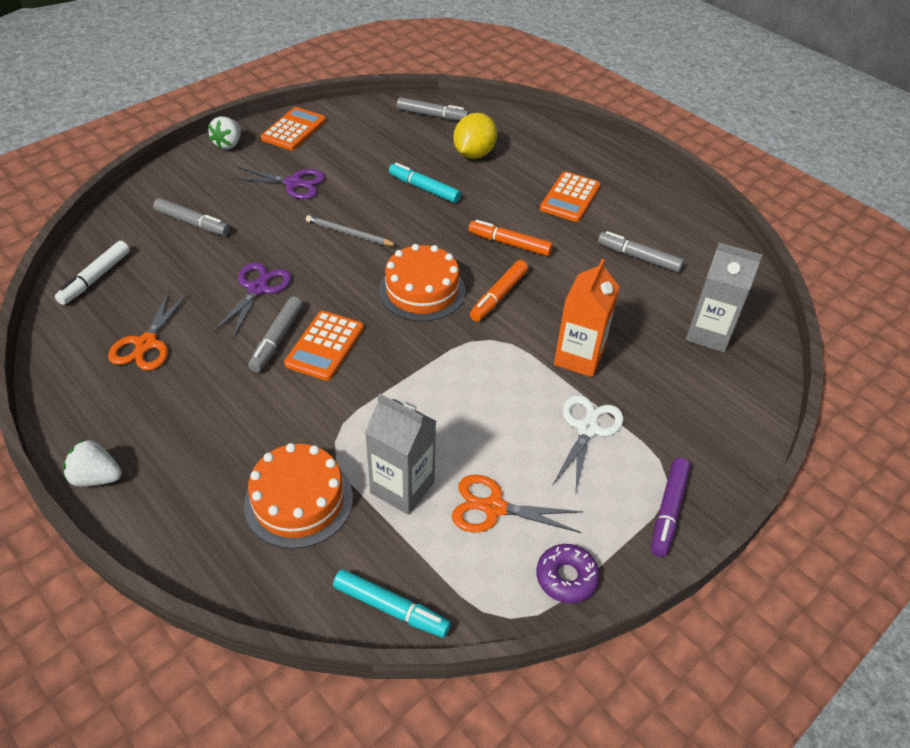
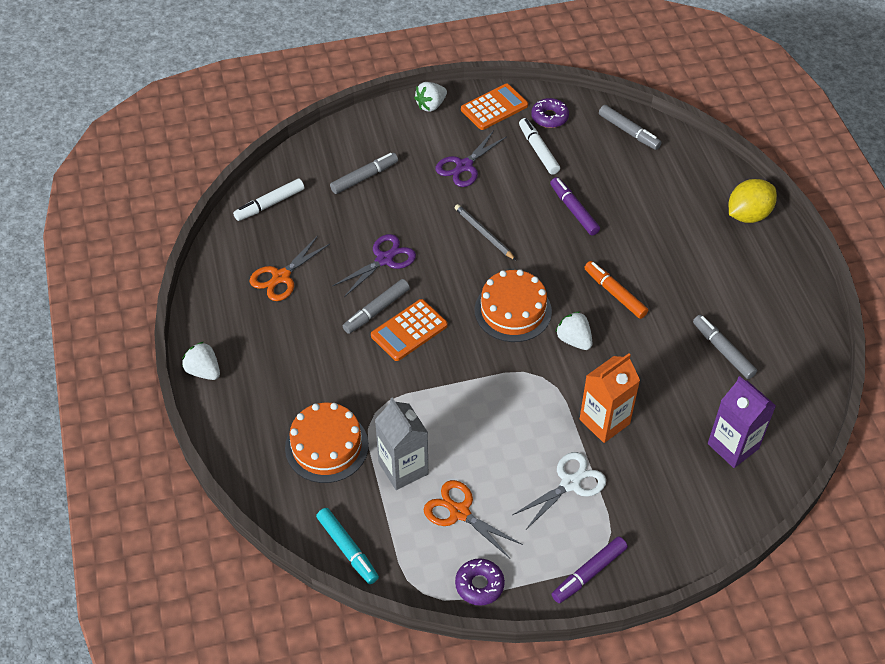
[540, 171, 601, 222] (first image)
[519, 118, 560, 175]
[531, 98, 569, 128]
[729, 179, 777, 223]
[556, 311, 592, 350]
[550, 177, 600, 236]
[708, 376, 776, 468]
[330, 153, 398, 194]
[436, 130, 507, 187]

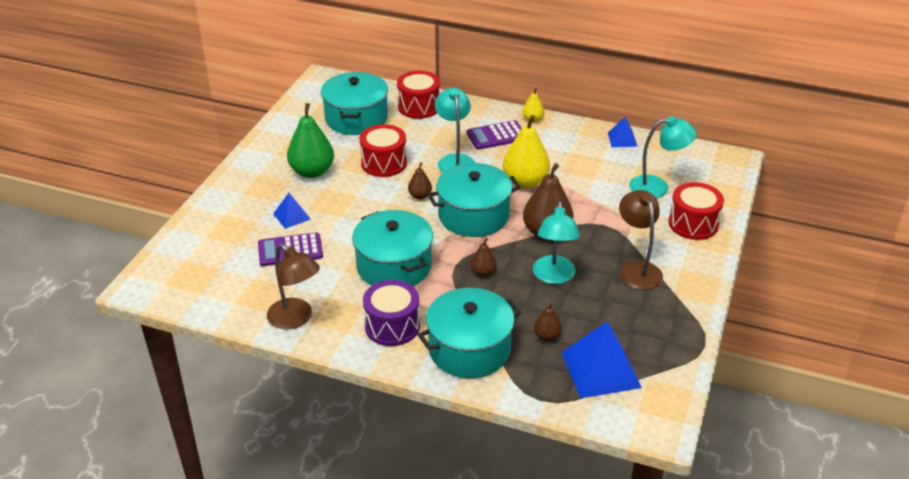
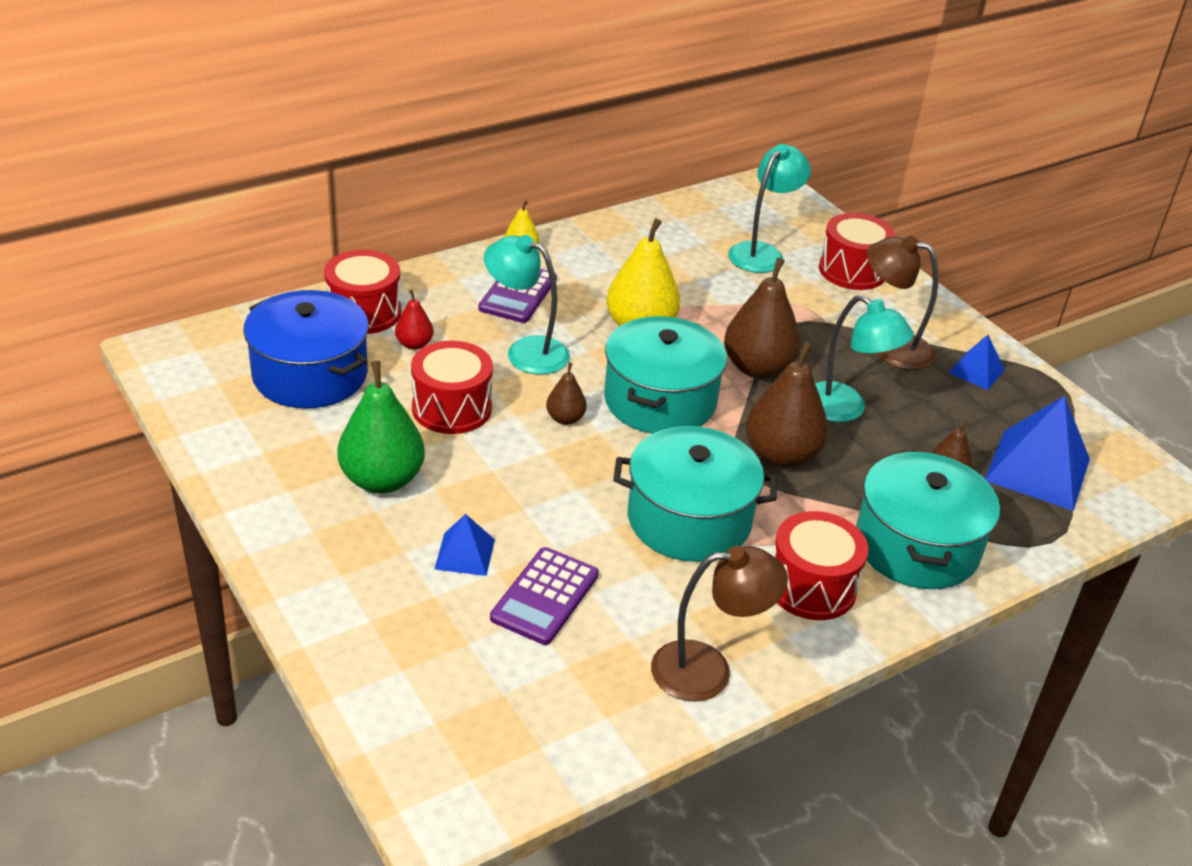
[395, 290, 434, 350]
[948, 335, 1005, 390]
[243, 290, 369, 408]
[773, 511, 868, 620]
[746, 341, 828, 468]

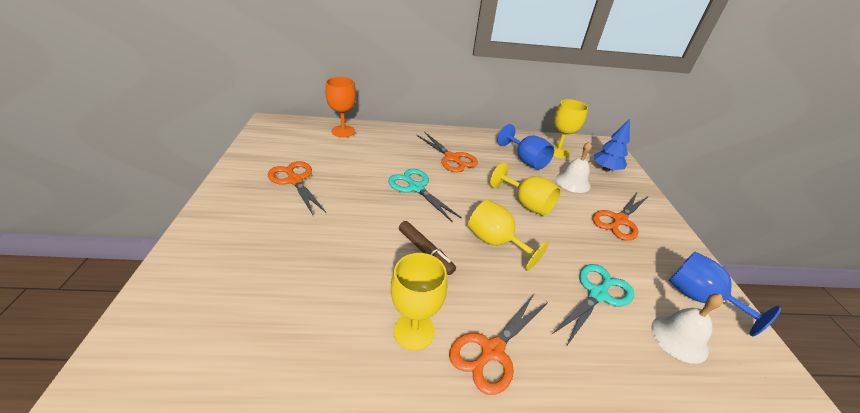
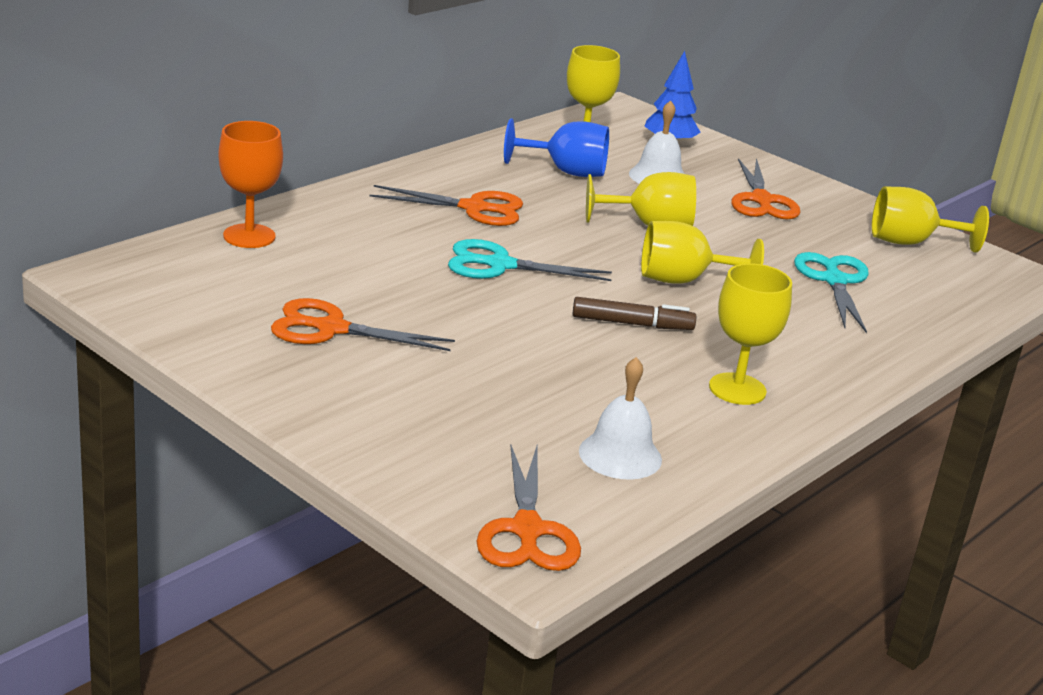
[477, 445, 581, 571]
[579, 357, 662, 480]
[872, 186, 989, 253]

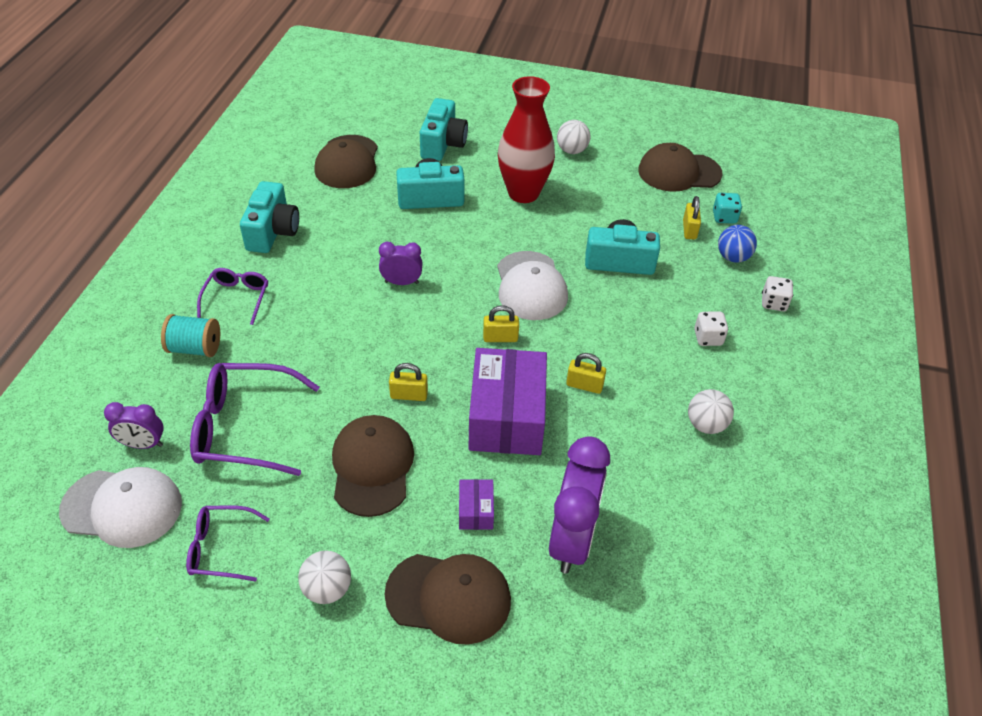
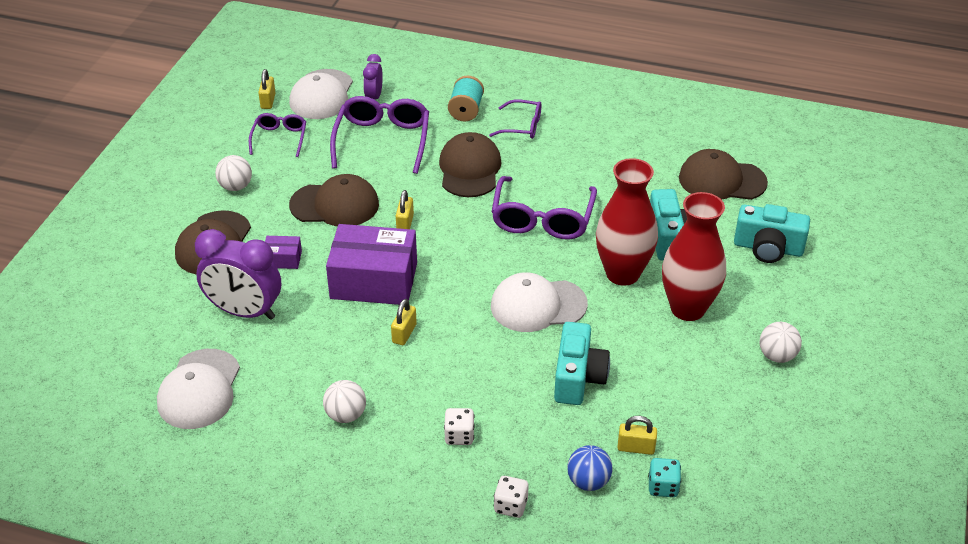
[240, 181, 299, 253] (first image)
[157, 349, 240, 429]
[596, 158, 658, 286]
[258, 69, 276, 109]
[439, 132, 502, 197]
[492, 176, 597, 239]

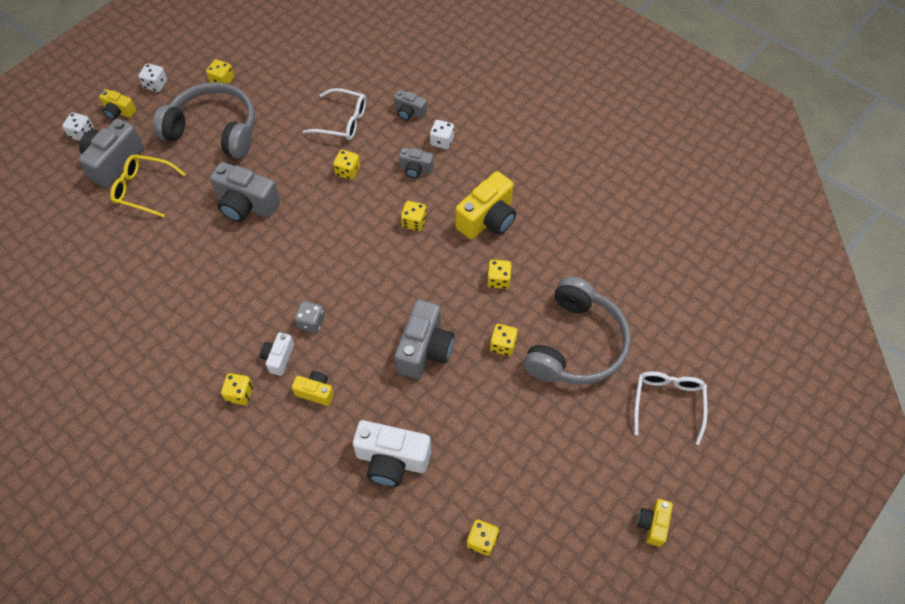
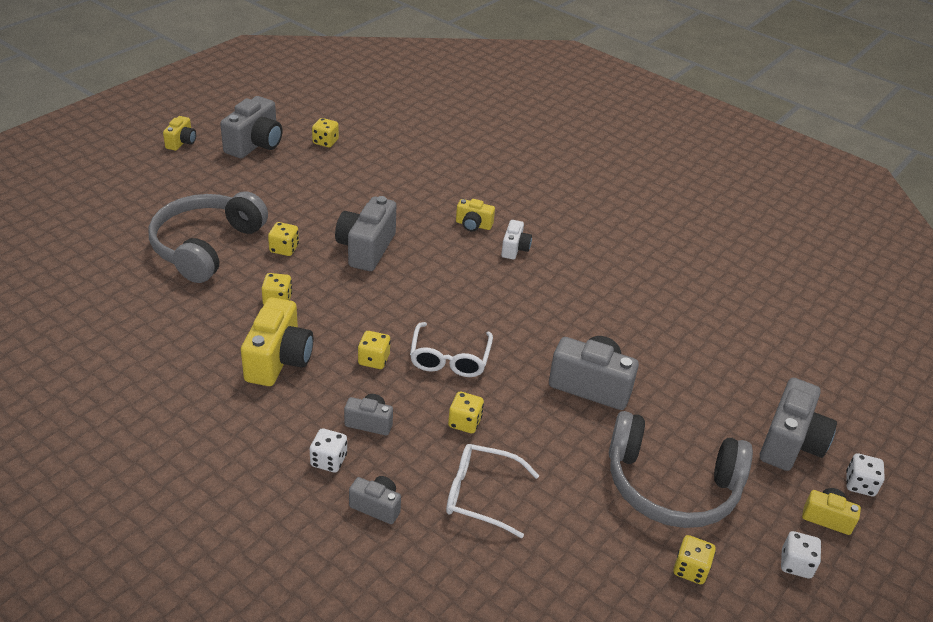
[110, 155, 186, 218] (first image)
[221, 373, 253, 405] (first image)
[295, 301, 325, 333] (first image)
[353, 420, 431, 487] (first image)
[220, 96, 282, 158]
[410, 322, 493, 377]
[241, 297, 313, 386]

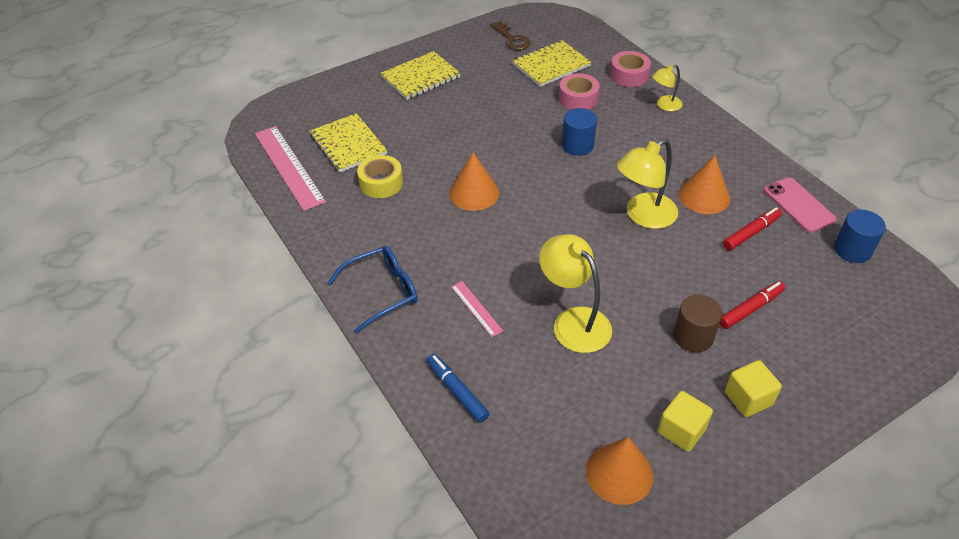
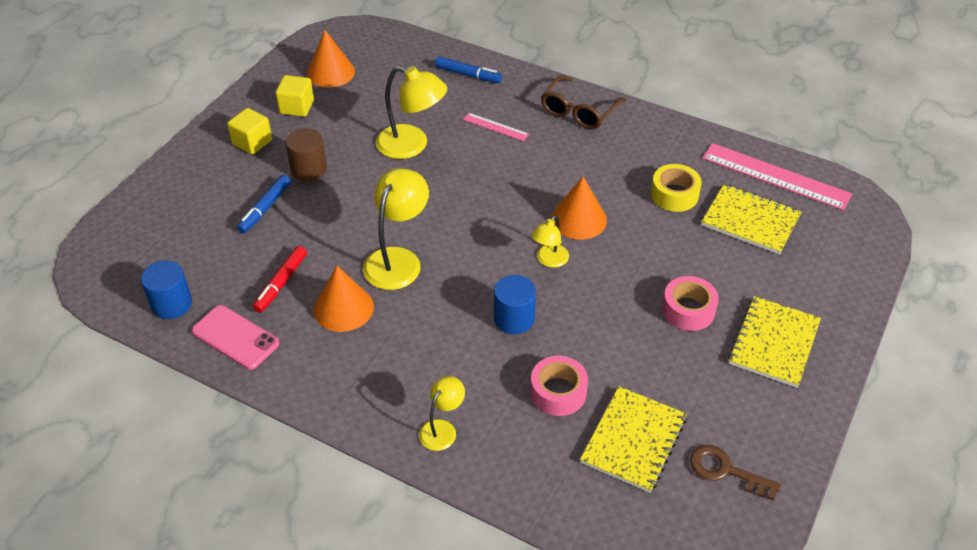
[531, 215, 569, 268]
[662, 276, 719, 331]
[541, 75, 626, 130]
[237, 175, 291, 233]

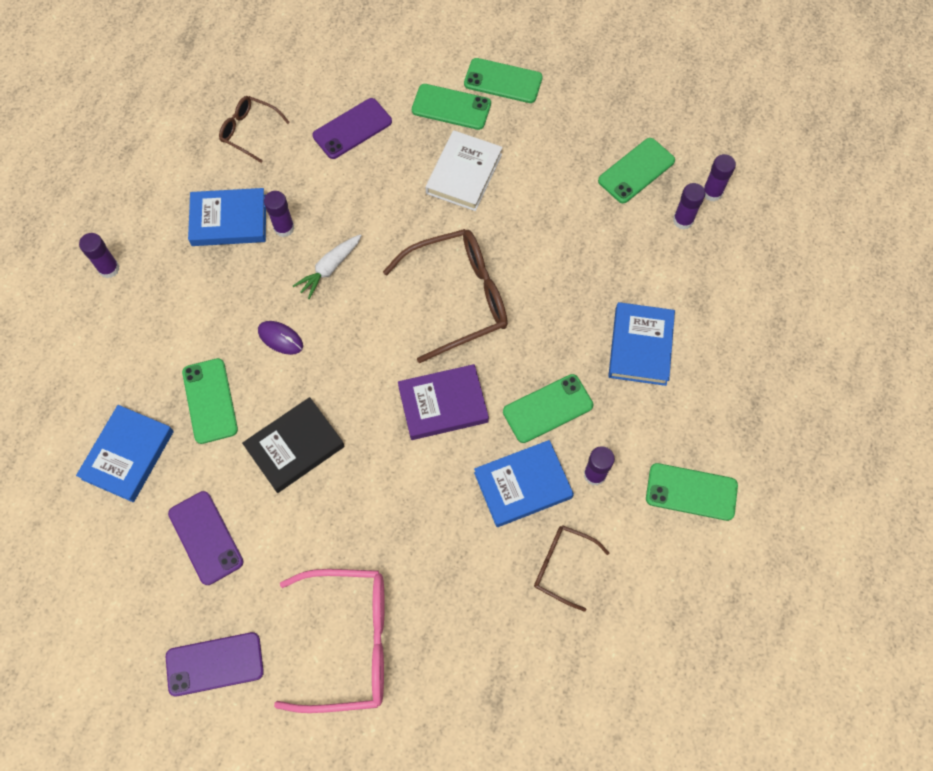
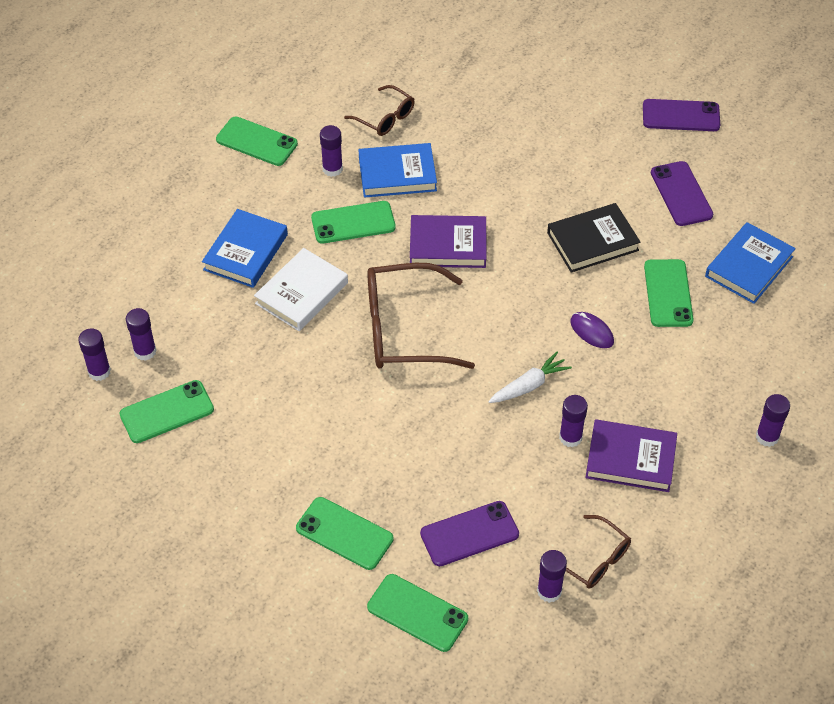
[274, 569, 385, 713] (first image)
[537, 550, 567, 603]
[254, 248, 348, 331]
[367, 574, 468, 652]
[585, 419, 677, 492]

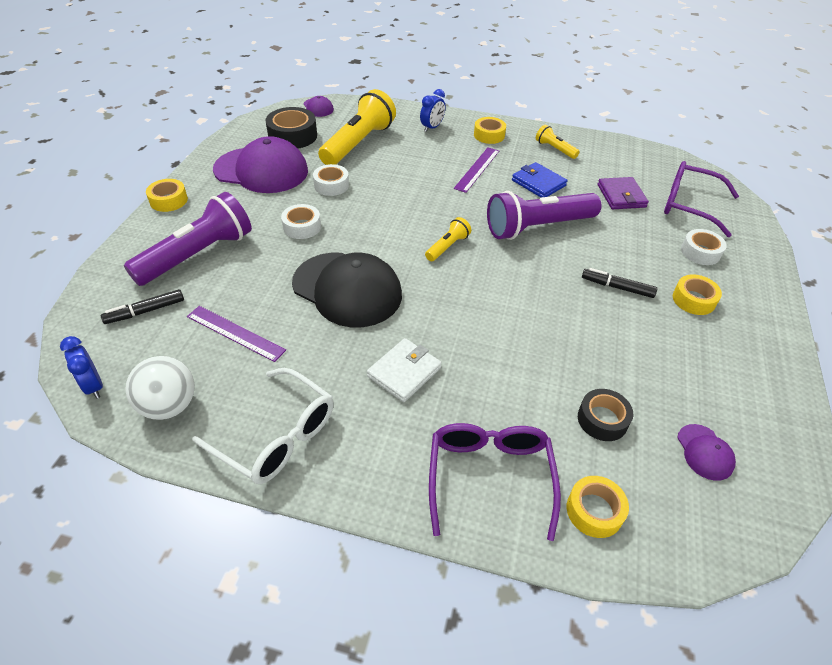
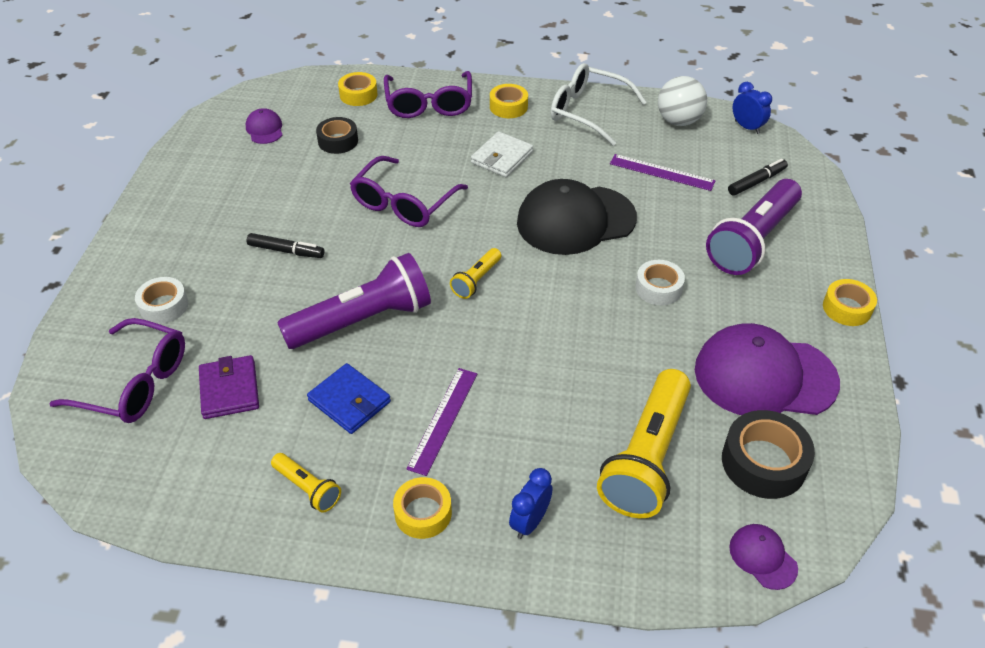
[313, 164, 349, 196] (first image)
[350, 156, 468, 227]
[490, 84, 528, 118]
[517, 179, 637, 255]

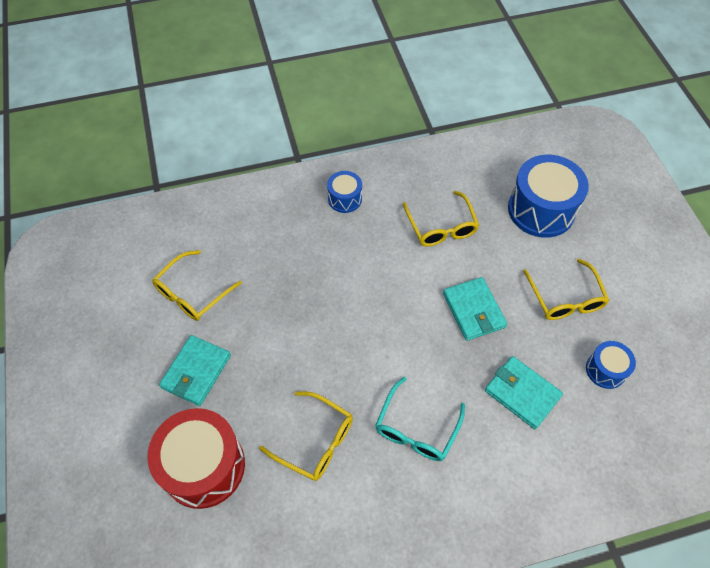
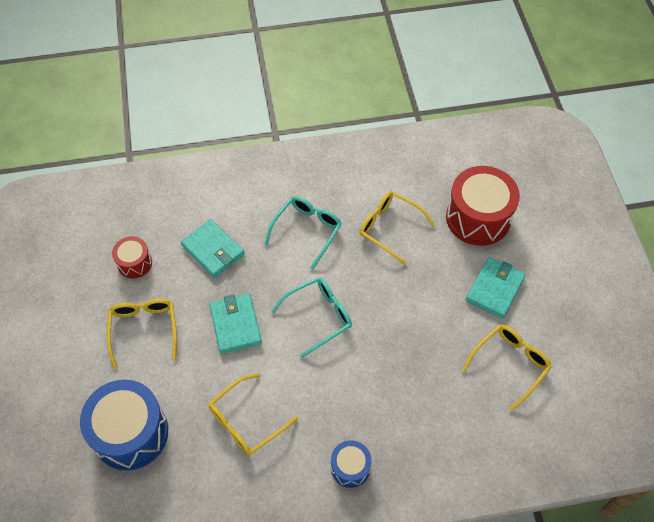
[271, 277, 352, 358]
[112, 236, 152, 279]
[209, 373, 298, 456]

